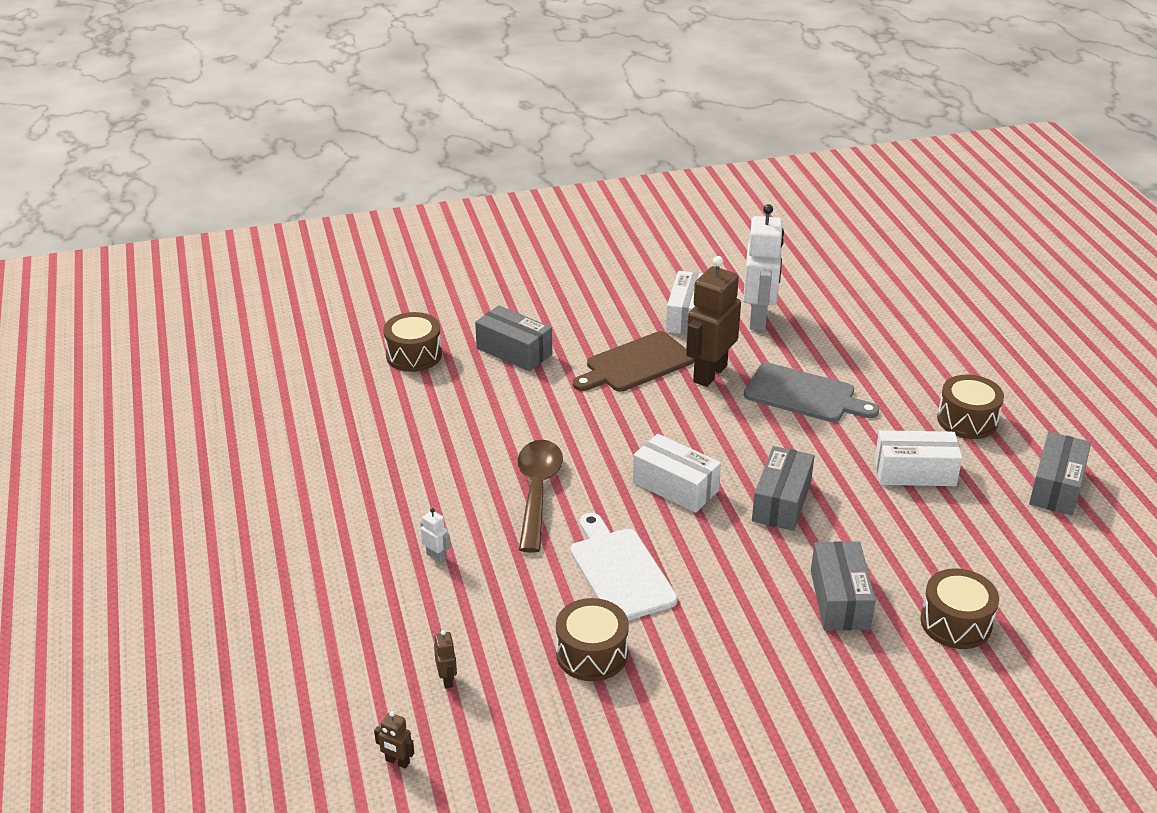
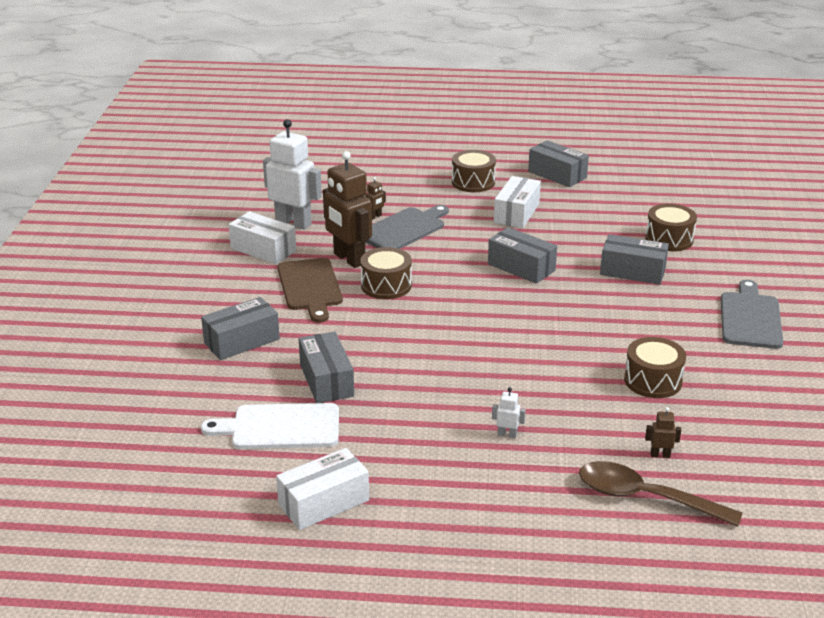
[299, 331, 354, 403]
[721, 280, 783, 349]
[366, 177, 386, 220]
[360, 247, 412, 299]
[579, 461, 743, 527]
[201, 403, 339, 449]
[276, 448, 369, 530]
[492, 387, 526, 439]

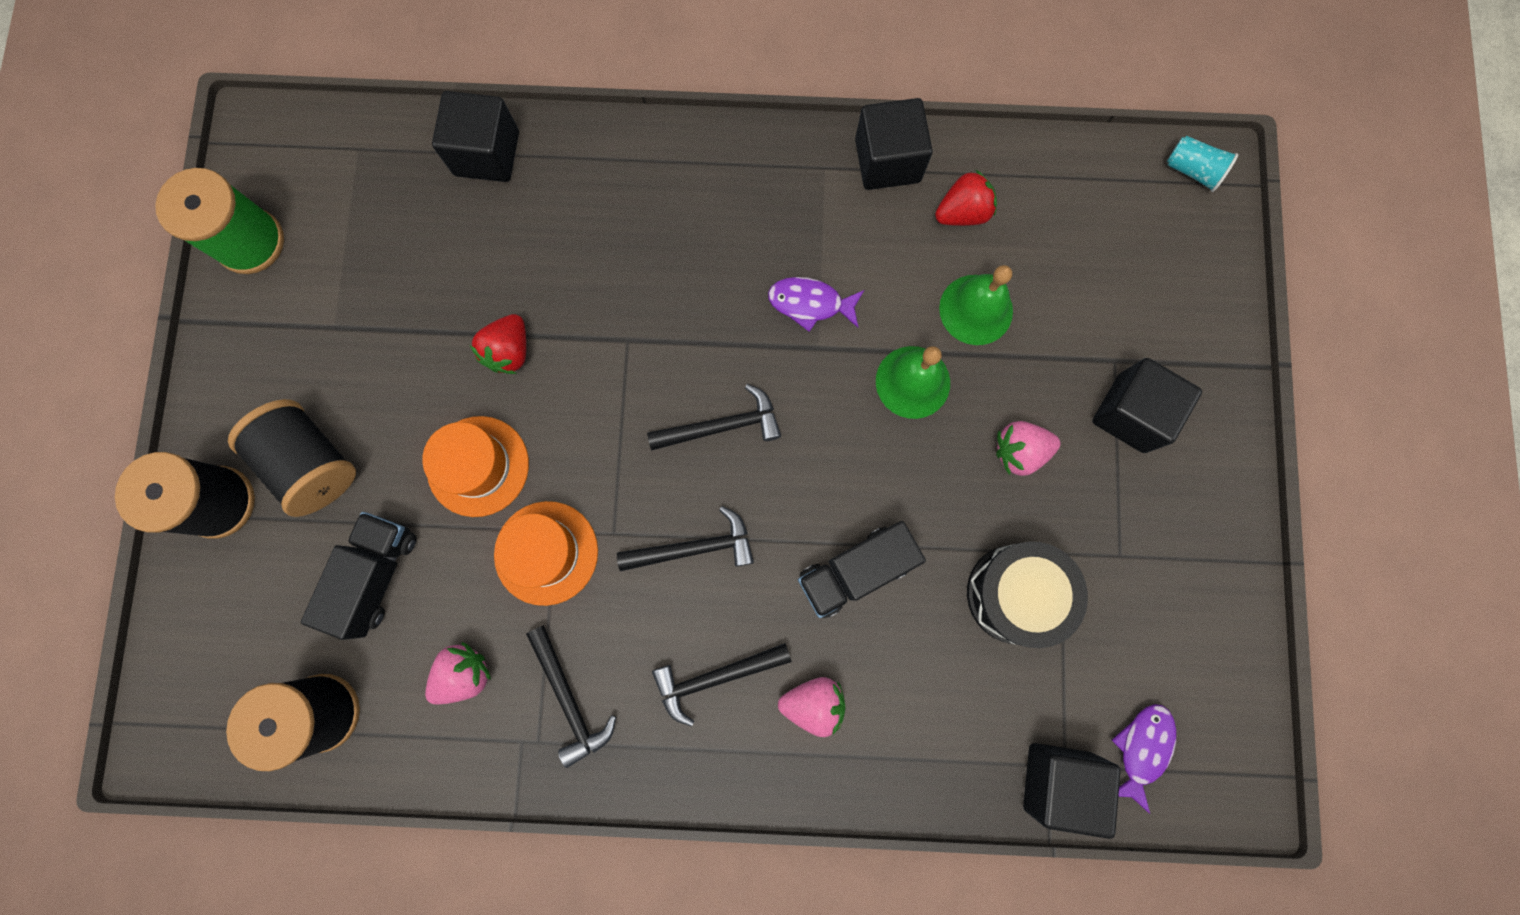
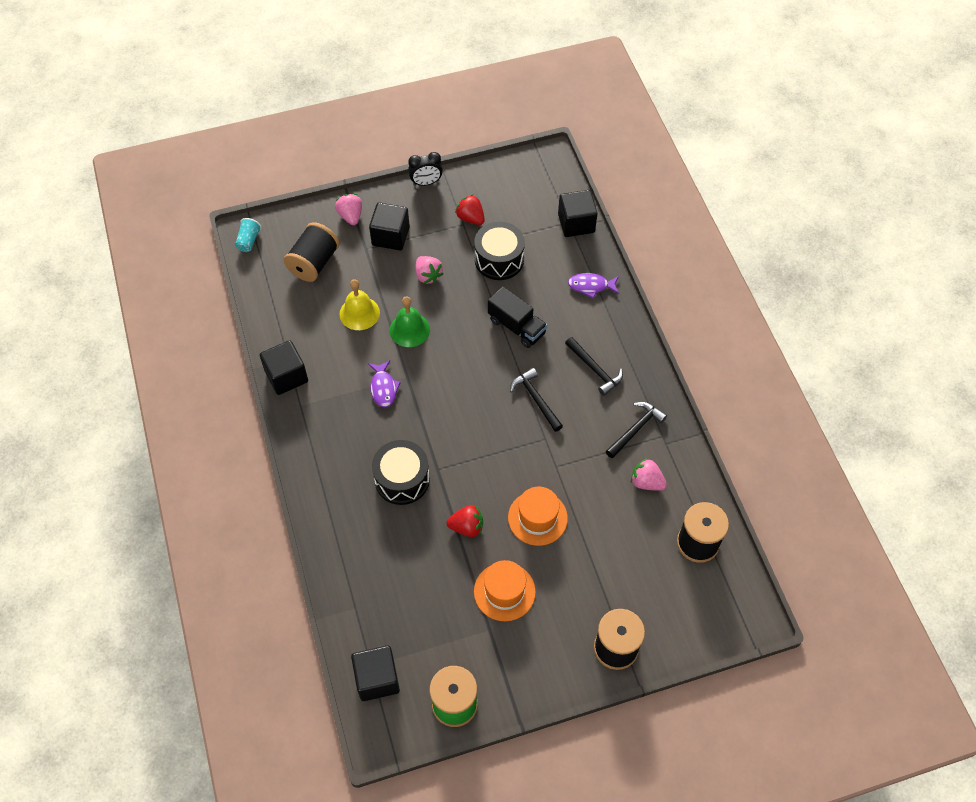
[301, 512, 417, 640] (first image)
[647, 384, 781, 451] (first image)
[372, 440, 430, 505]
[408, 152, 442, 186]
[283, 222, 340, 282]
[351, 646, 400, 701]
[474, 560, 536, 621]
[335, 194, 362, 225]
[455, 194, 485, 225]
[568, 273, 619, 298]
[339, 279, 380, 330]

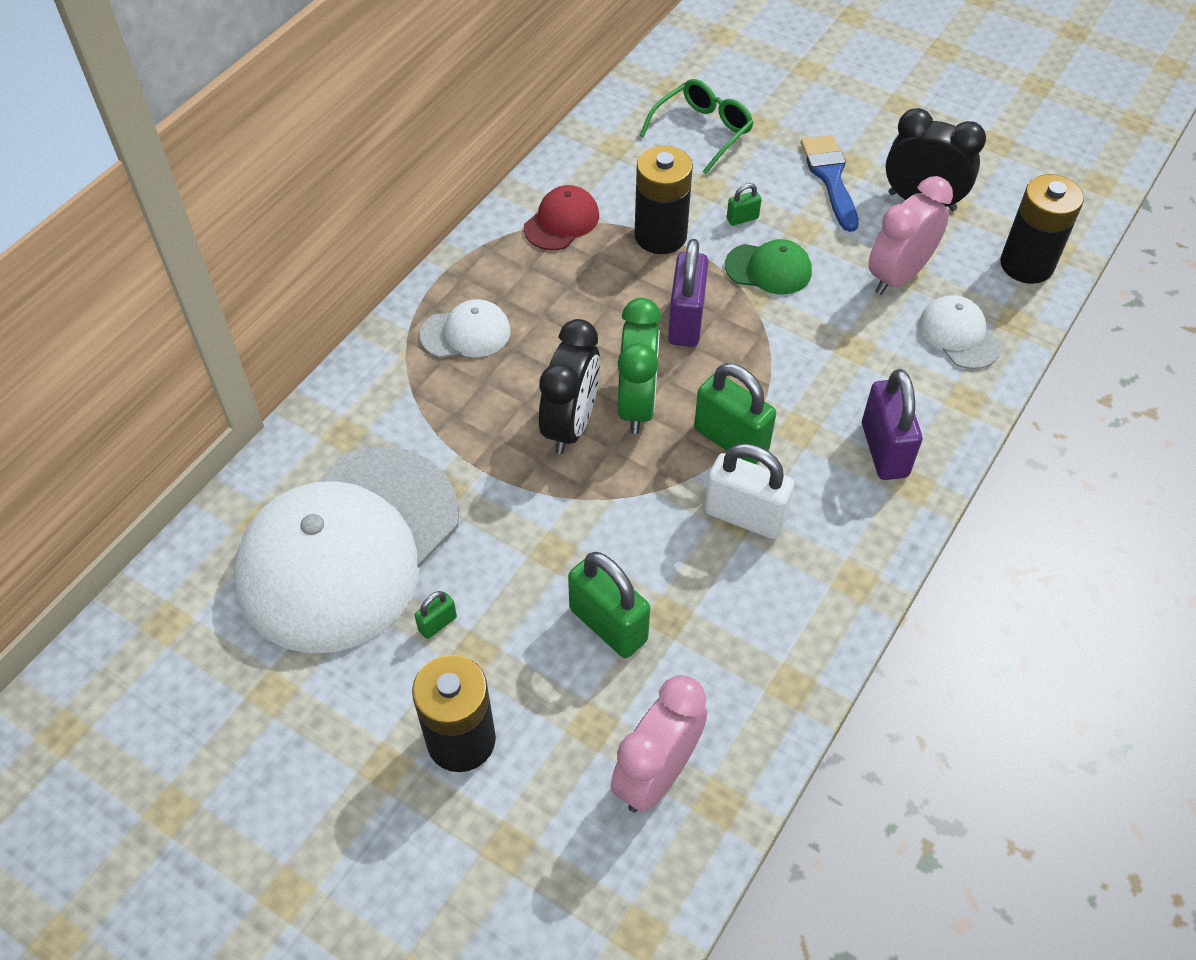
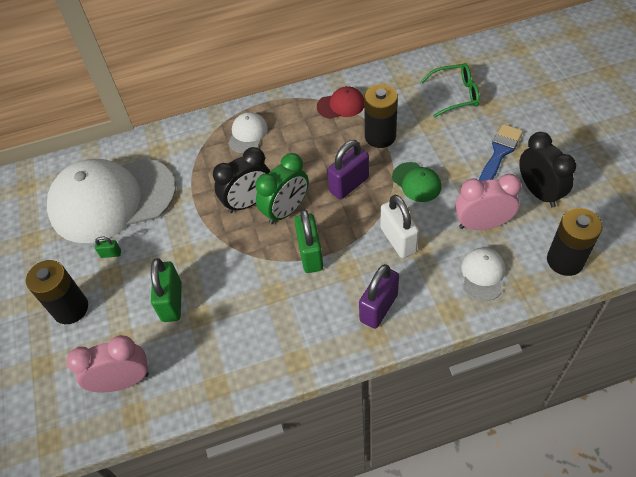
[727, 183, 762, 226] (first image)
[381, 195, 419, 258]
[228, 112, 268, 153]

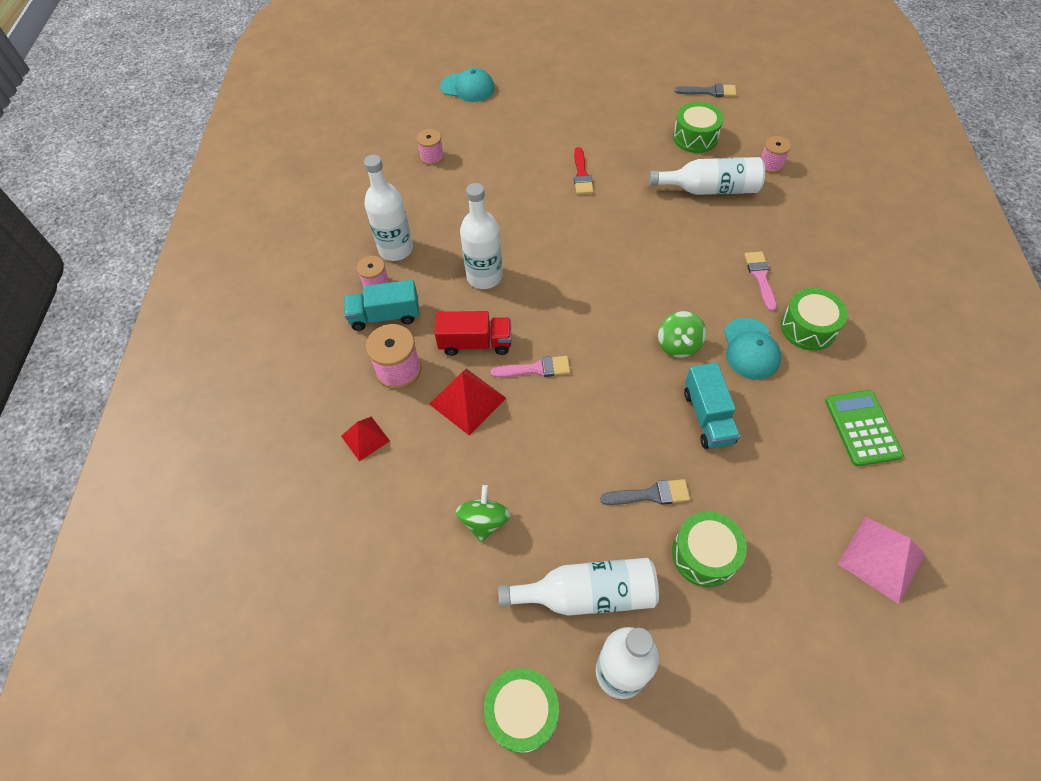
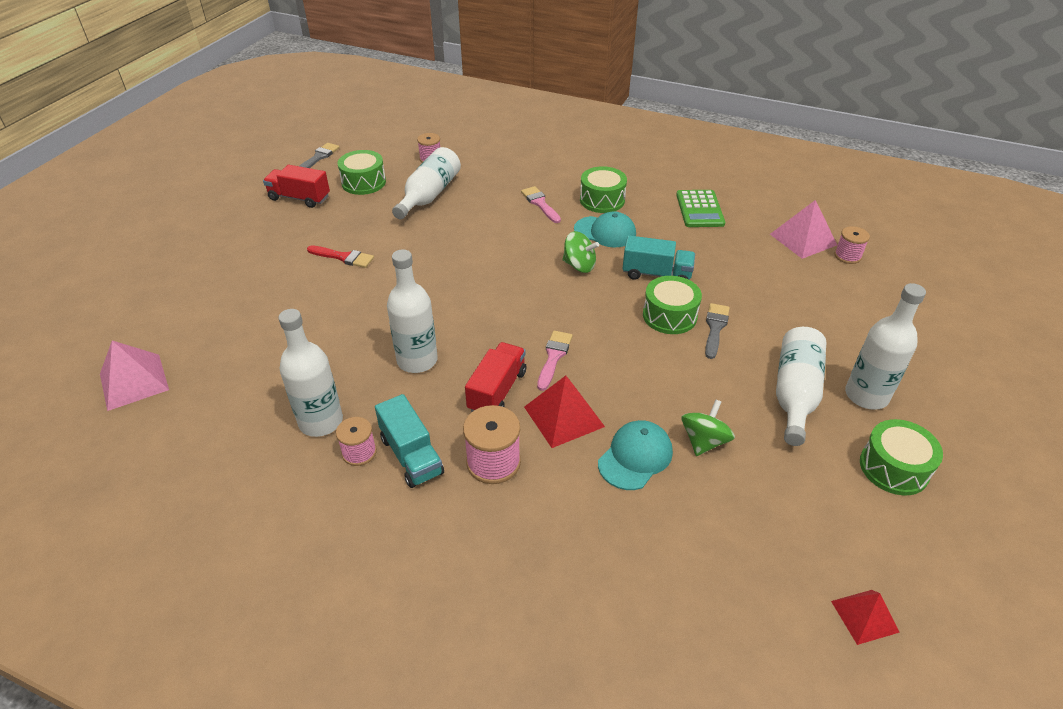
[100, 341, 169, 411]
[263, 165, 330, 208]
[831, 590, 900, 645]
[834, 226, 870, 264]
[598, 420, 673, 490]
[643, 276, 702, 334]
[375, 394, 444, 488]
[681, 400, 735, 456]
[521, 186, 561, 223]
[676, 190, 725, 227]

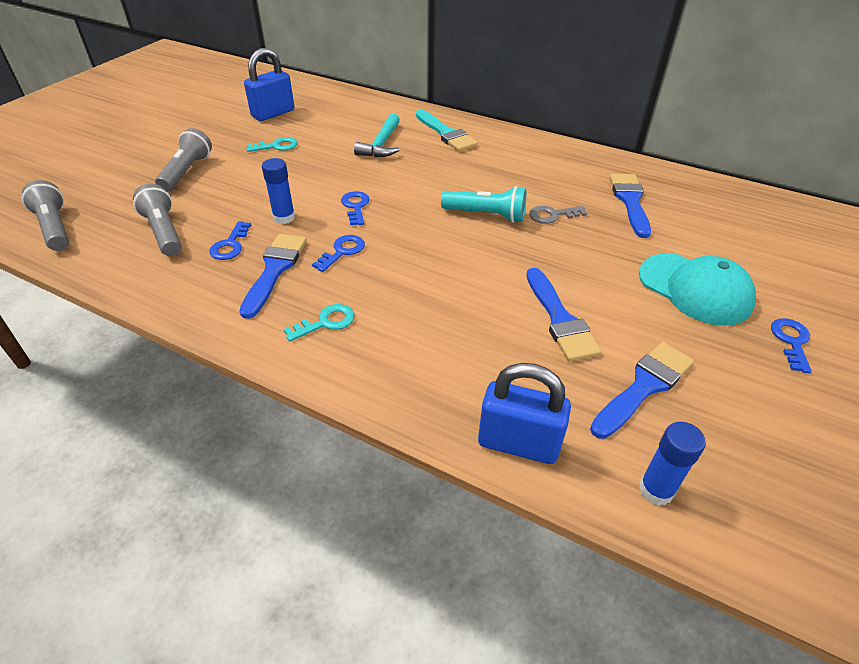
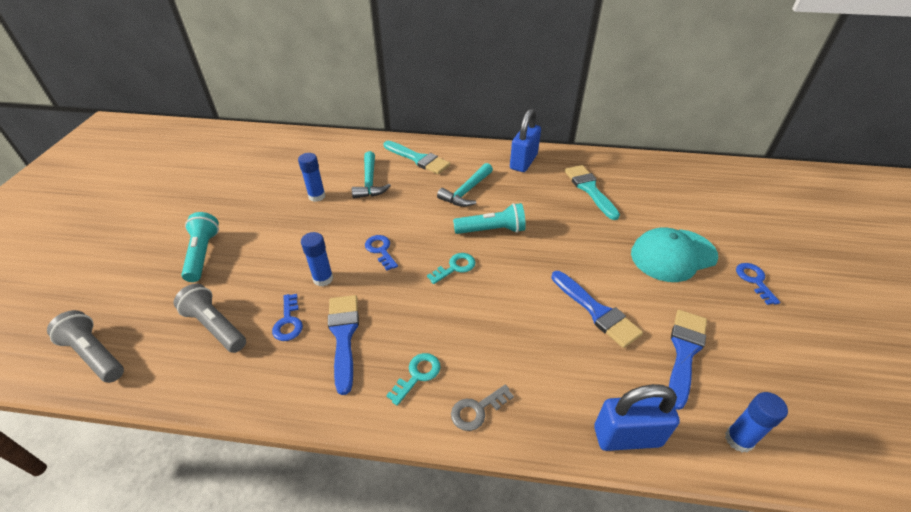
[312, 235, 365, 272] (first image)
[298, 153, 326, 202]
[437, 163, 493, 207]
[510, 109, 541, 172]
[427, 253, 476, 284]
[451, 384, 514, 431]
[181, 212, 219, 282]
[564, 165, 620, 220]
[631, 227, 718, 282]

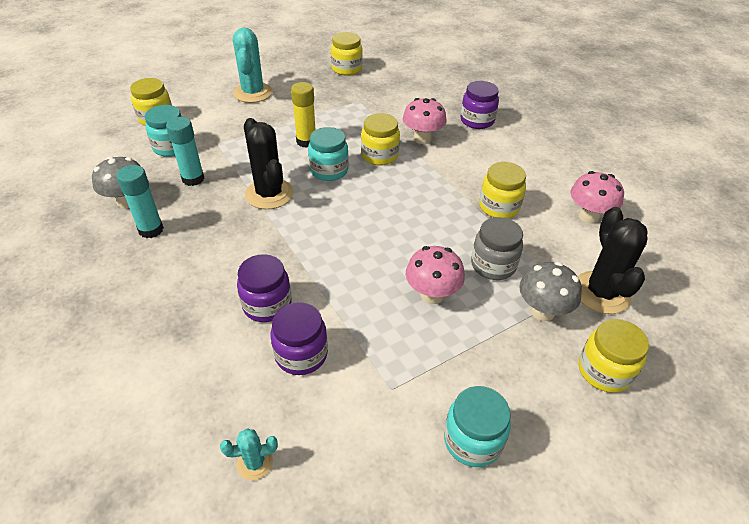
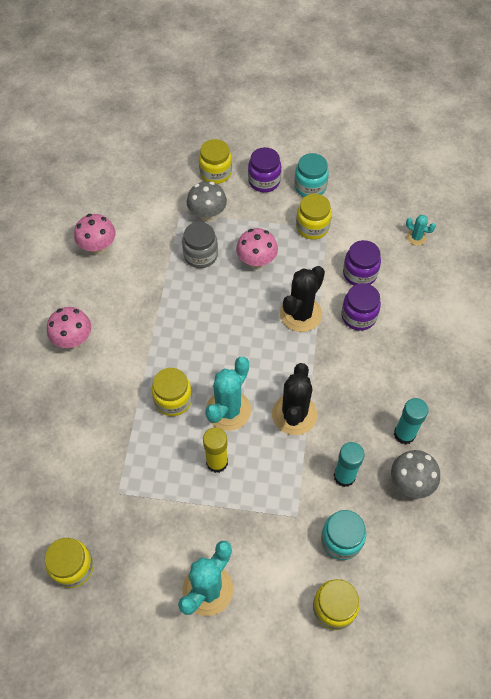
[47, 307, 91, 348]
[248, 147, 281, 192]
[296, 194, 332, 240]
[280, 266, 325, 332]
[205, 357, 251, 431]

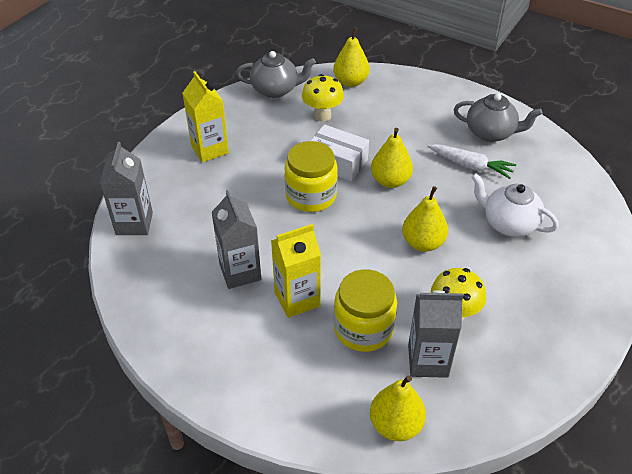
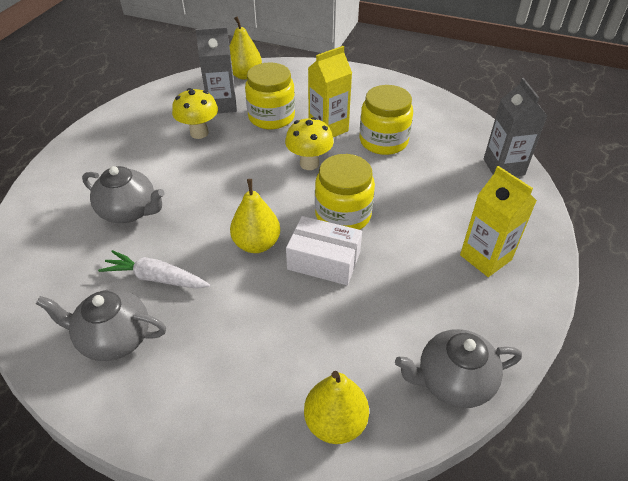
[402, 186, 448, 252] (first image)
[285, 117, 334, 170]
[360, 85, 413, 155]
[82, 166, 165, 223]

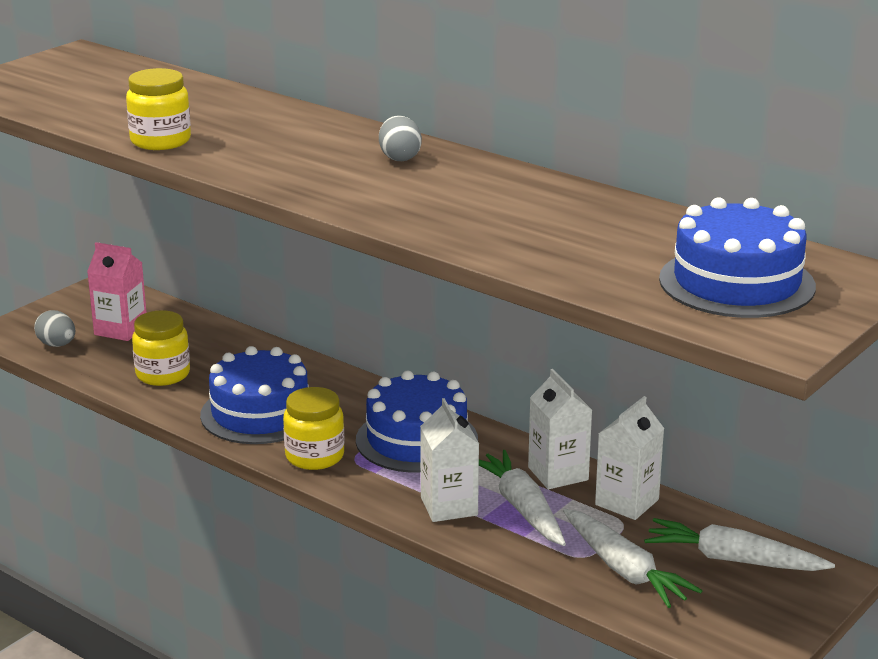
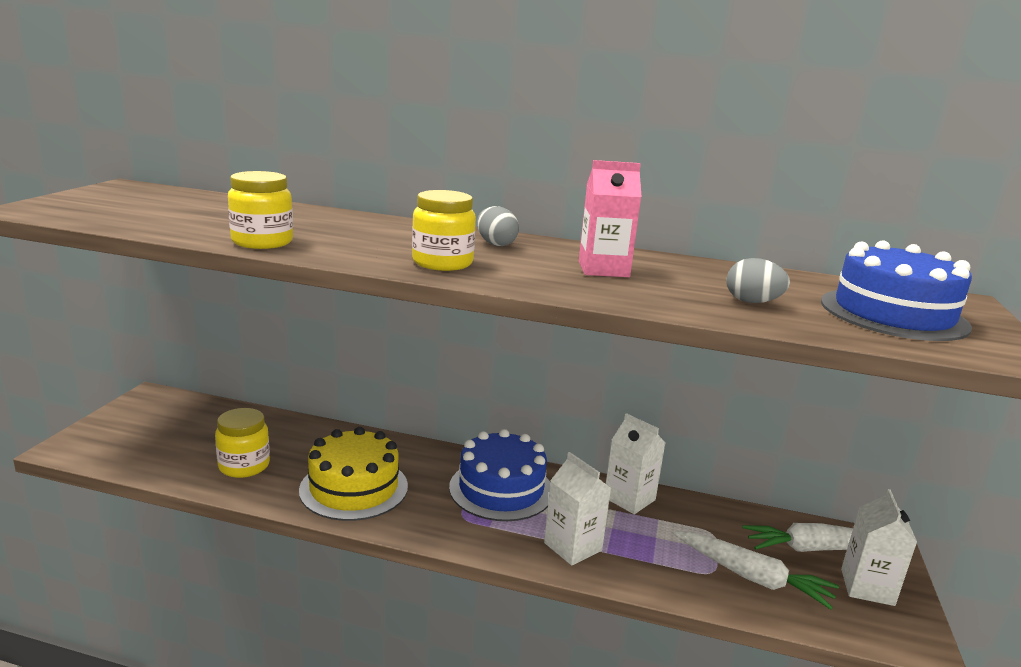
[479, 450, 566, 546] (first image)
[727, 258, 790, 303]
[579, 160, 642, 277]
[412, 190, 476, 271]
[841, 489, 917, 606]
[299, 427, 408, 521]

